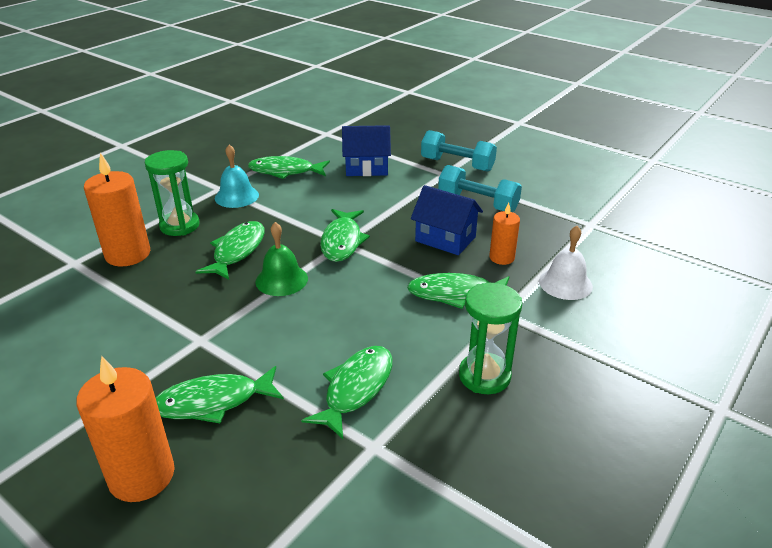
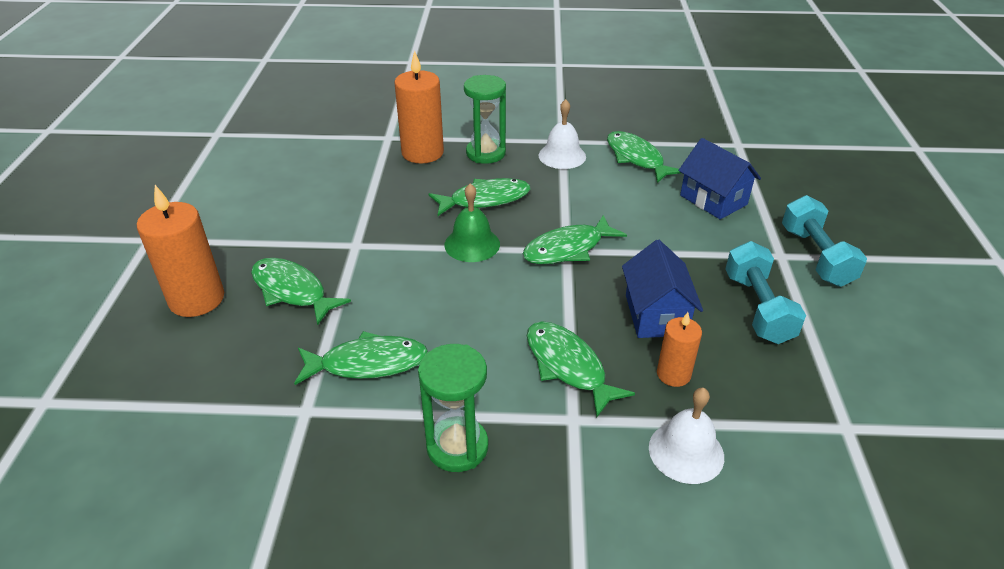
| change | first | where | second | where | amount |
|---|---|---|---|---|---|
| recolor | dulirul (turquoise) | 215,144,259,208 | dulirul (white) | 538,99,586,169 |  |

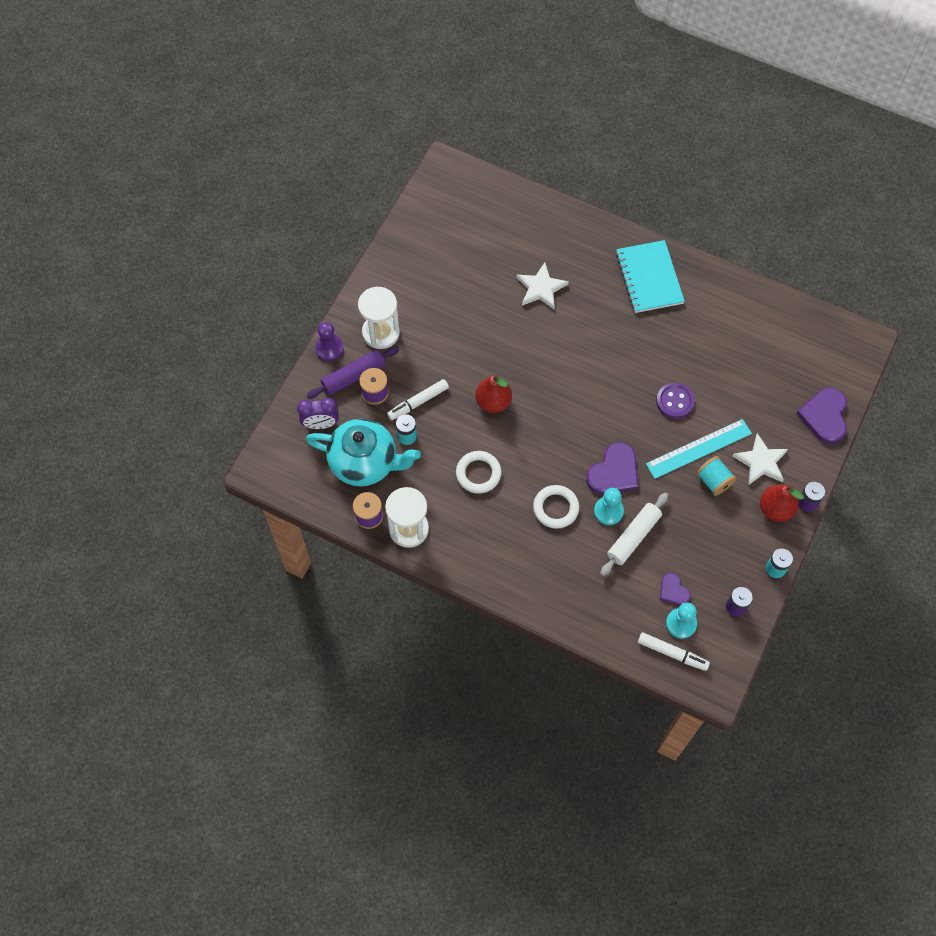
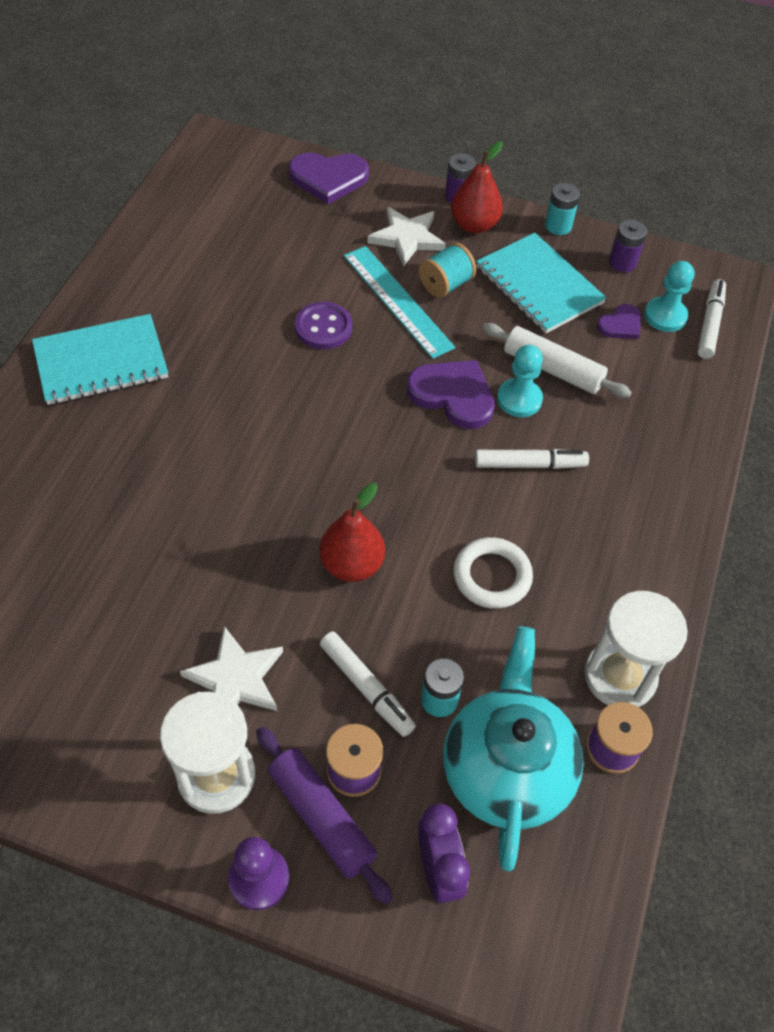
| change | first | where | second | where | amount |
|---|---|---|---|---|---|
| move | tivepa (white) | 516,263,569,309 |  | 180,626,283,711 |  |
| replace | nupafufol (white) | 533,485,579,529 | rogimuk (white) | 475,449,589,469 |  |
| insert |  |  | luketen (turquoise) | 476,233,606,333 |  |

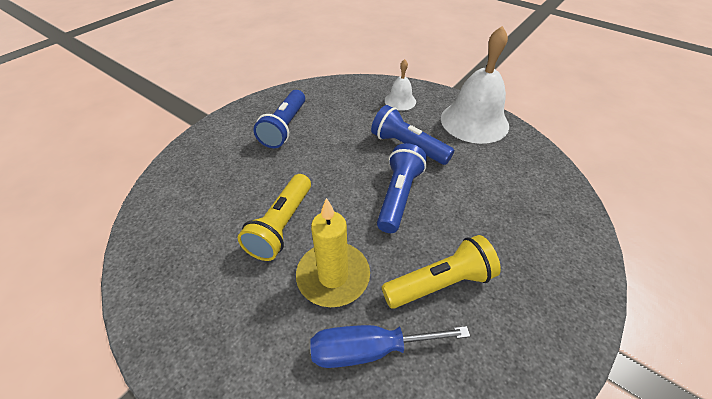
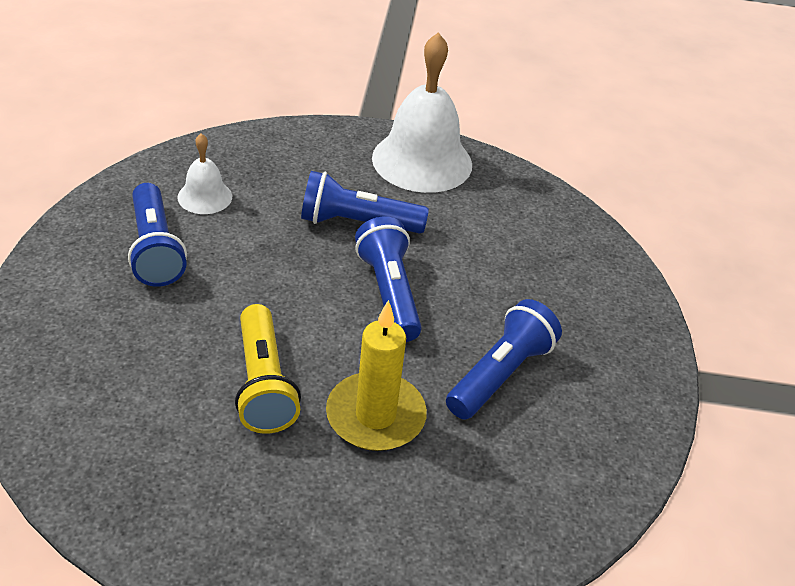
| change | first | where | second | where | amount |
|---|---|---|---|---|---|
| delete | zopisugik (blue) | 310,325,470,368 |  |  |  |
| recolor | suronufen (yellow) | 382,235,501,309 | suronufen (blue) | 446,299,562,419 |  |
| move | dulirul (white) | 385,59,416,111 |  | 177,133,232,214 |  |

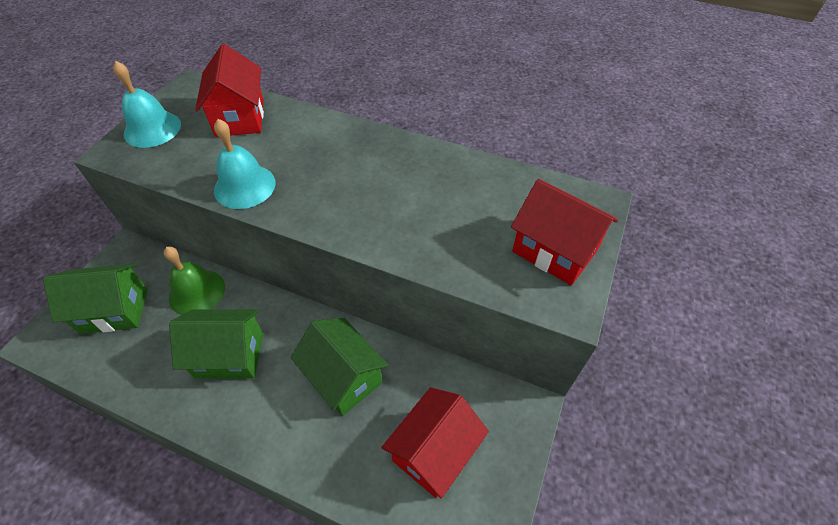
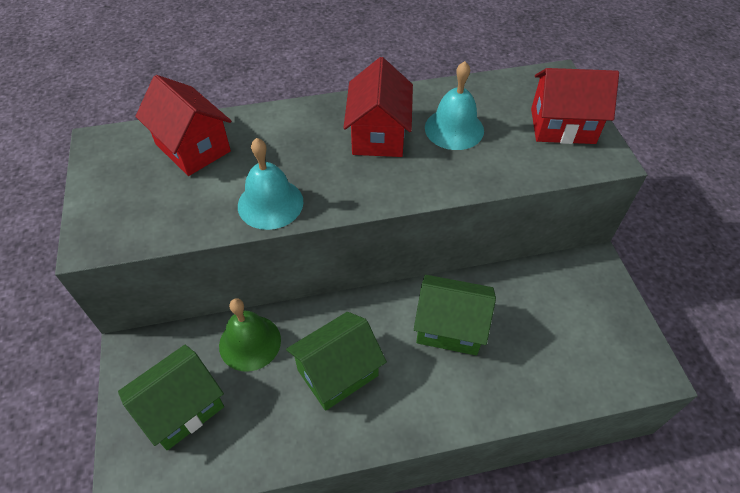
| change | first | where | second | where | amount |
|---|---|---|---|---|---|
| move | dulirul (turquoise) | 113,61,181,148 |  | 425,61,484,150 |  |
| move | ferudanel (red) | 381,387,489,498 |  | 343,57,413,157 |  |

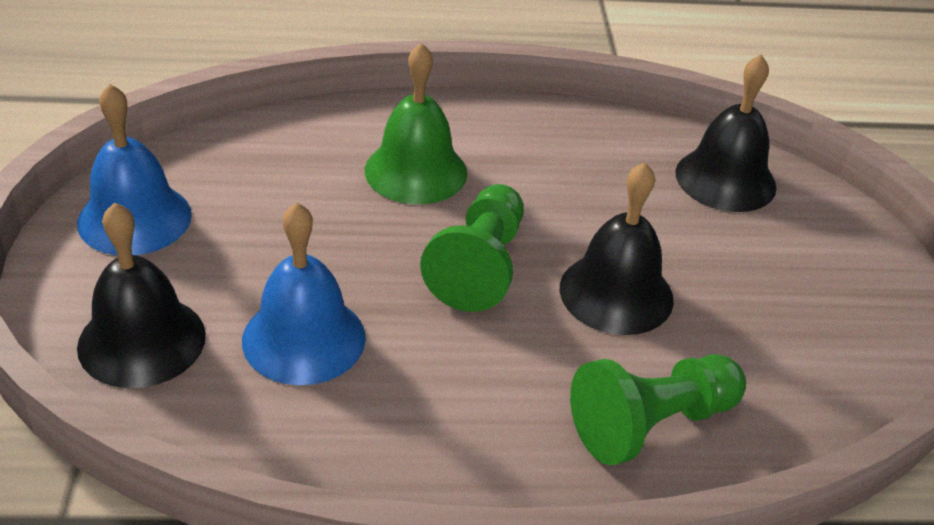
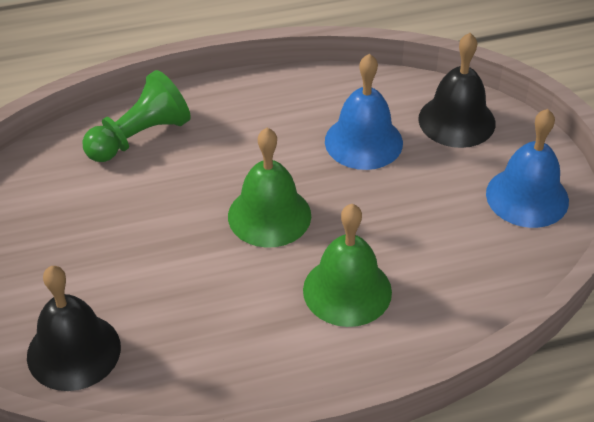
| change | first | where | second | where | amount |
|---|---|---|---|---|---|
| replace | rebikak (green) | 420,184,524,312 | dulirul (green) | 228,128,311,248 |  |
| delete | dulirul (black) | 560,162,674,335 |  |  |  |

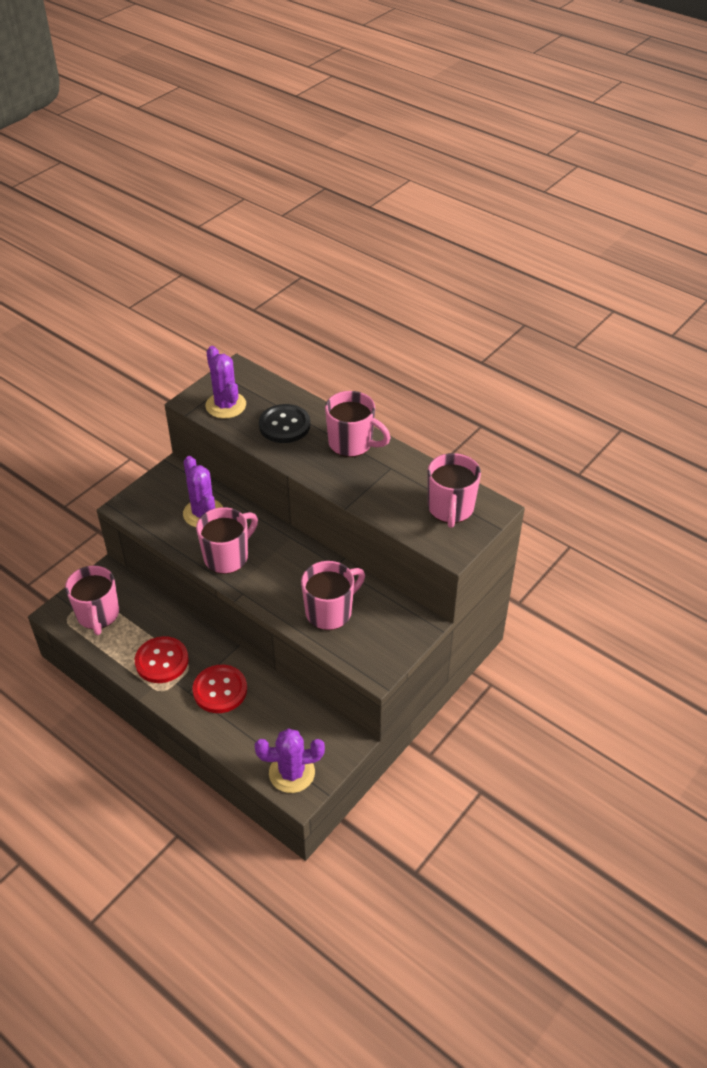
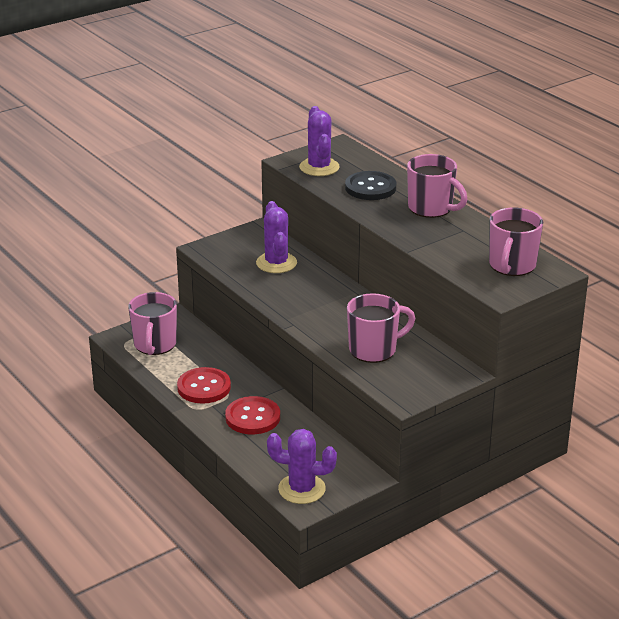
| change | first | where | second | where | amount |
|---|---|---|---|---|---|
| delete | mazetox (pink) | 196,507,258,574 |  |  |  |

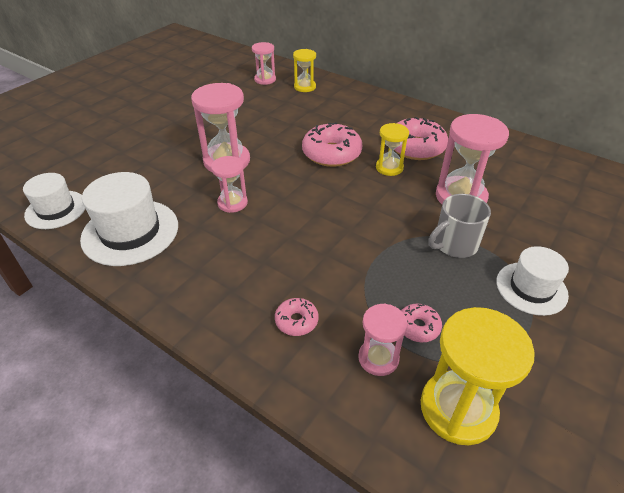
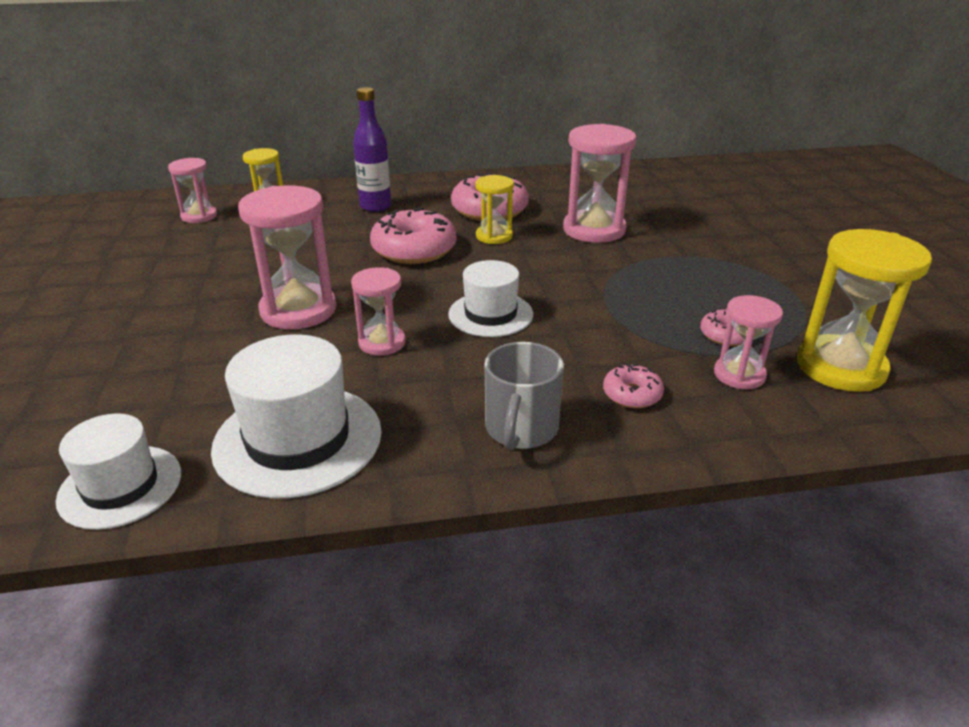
| change | first | where | second | where | amount |
|---|---|---|---|---|---|
| move | mazetox (grey) | 428,194,491,258 |  | 485,342,564,451 |  |
| move | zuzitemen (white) | 496,246,569,316 |  | 448,260,533,337 |  |
| insert |  |  | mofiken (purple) | 353,87,392,212 |  |

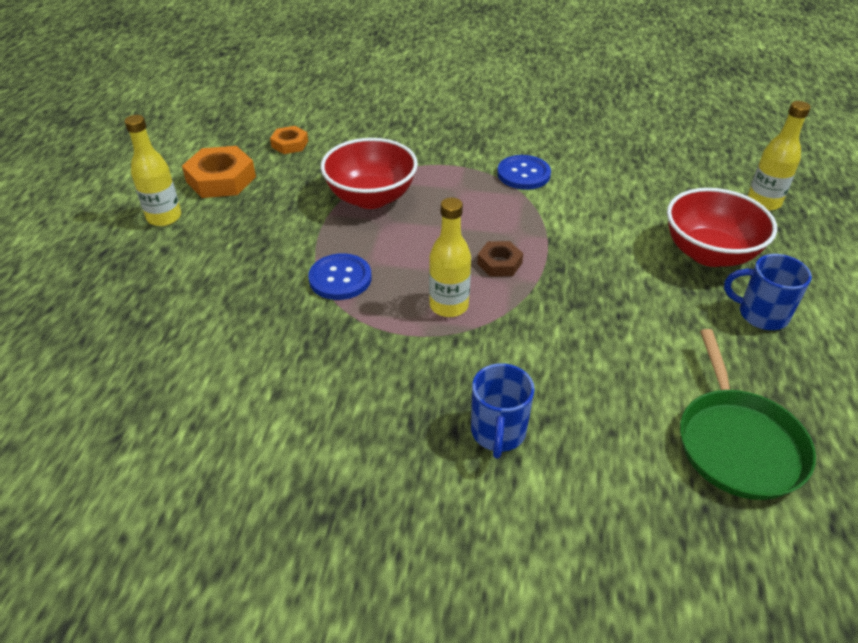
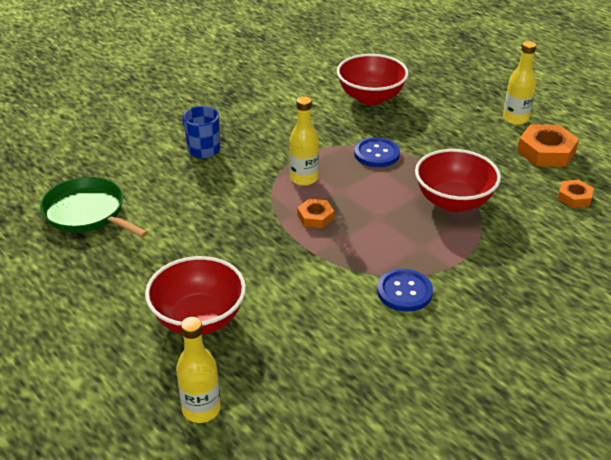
| change | first | where | second | where | amount |
|---|---|---|---|---|---|
| recolor | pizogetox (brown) | 477,241,523,277 | pizogetox (orange) | 297,199,334,228 |  |
| delete | mazetox (blue) | 724,254,812,330 |  |  |  |
| insert |  |  | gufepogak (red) | 337,54,409,105 |  |

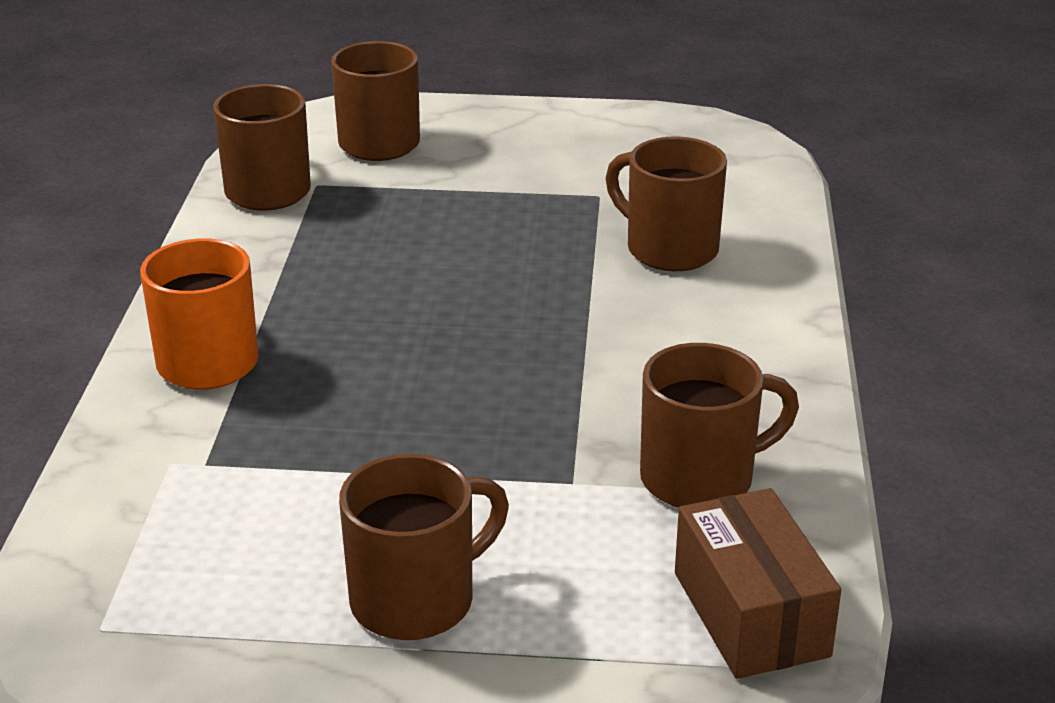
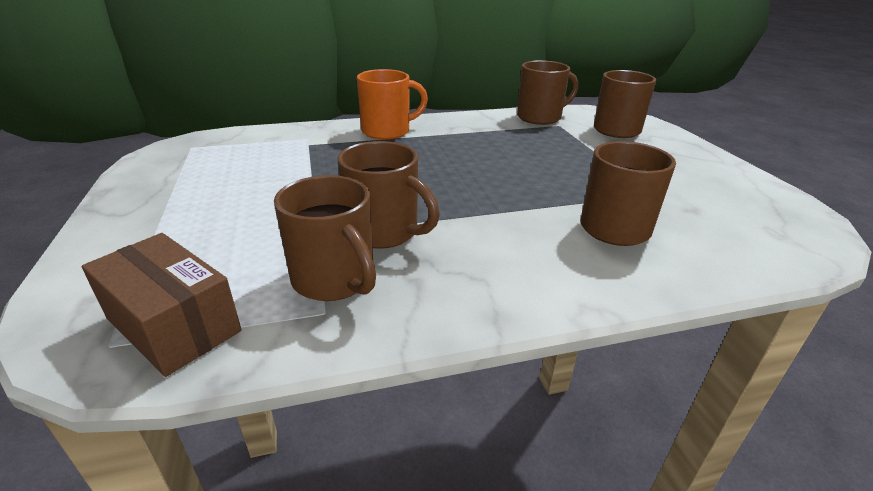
| change | first | where | second | where | amount |
|---|---|---|---|---|---|
| move | mazetox (brown) | 339,454,509,640 |  | 338,141,440,249 |  |
| rotate | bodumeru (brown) | 675,488,841,679 |  | 82,233,242,377 | 75 degrees clockwise |

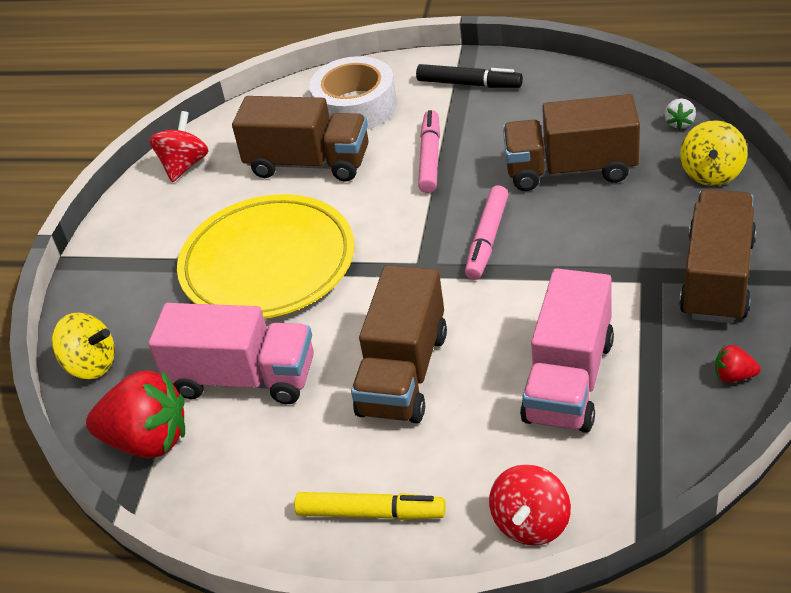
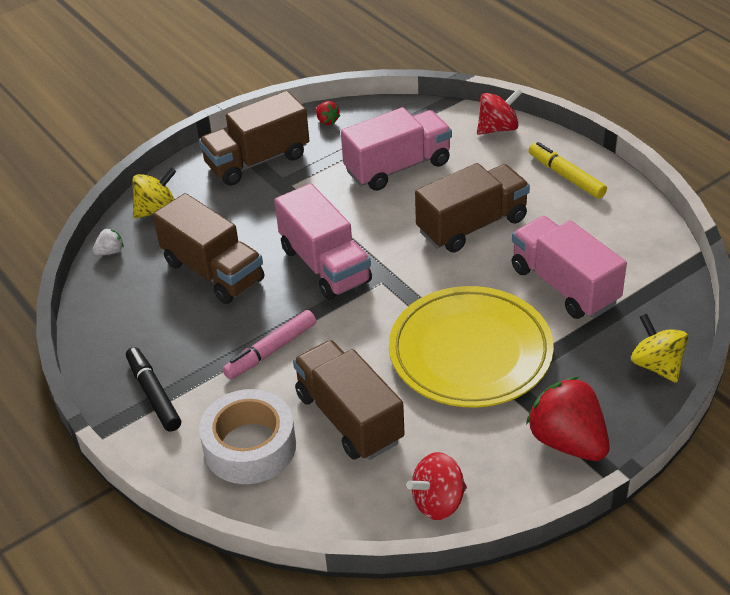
| change | first | where | second | where | amount |
|---|---|---|---|---|---|
| move | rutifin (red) | 86,370,185,458 |  | 526,377,610,461 |  |
| replace | rogimuk (pink) | 465,185,508,280 | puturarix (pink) | 274,183,372,300 |  |

